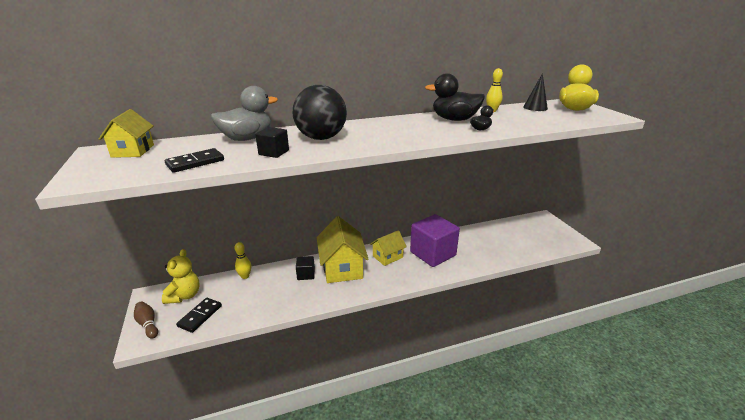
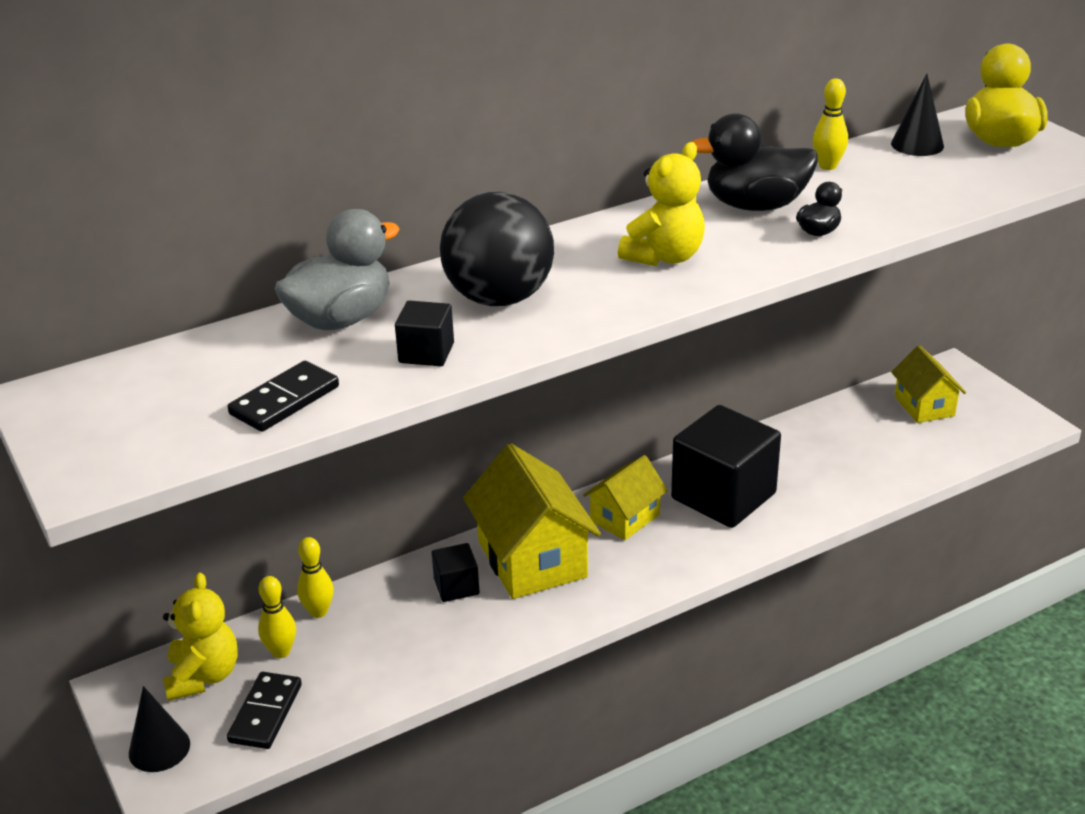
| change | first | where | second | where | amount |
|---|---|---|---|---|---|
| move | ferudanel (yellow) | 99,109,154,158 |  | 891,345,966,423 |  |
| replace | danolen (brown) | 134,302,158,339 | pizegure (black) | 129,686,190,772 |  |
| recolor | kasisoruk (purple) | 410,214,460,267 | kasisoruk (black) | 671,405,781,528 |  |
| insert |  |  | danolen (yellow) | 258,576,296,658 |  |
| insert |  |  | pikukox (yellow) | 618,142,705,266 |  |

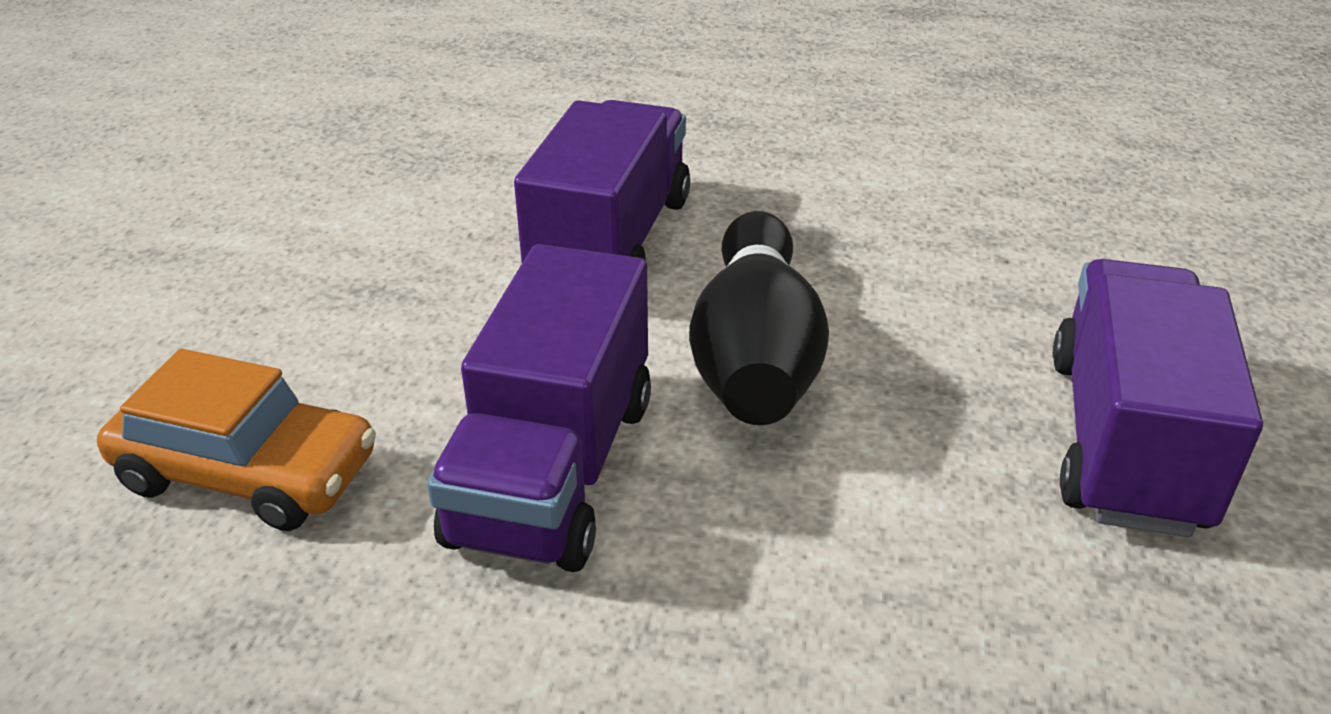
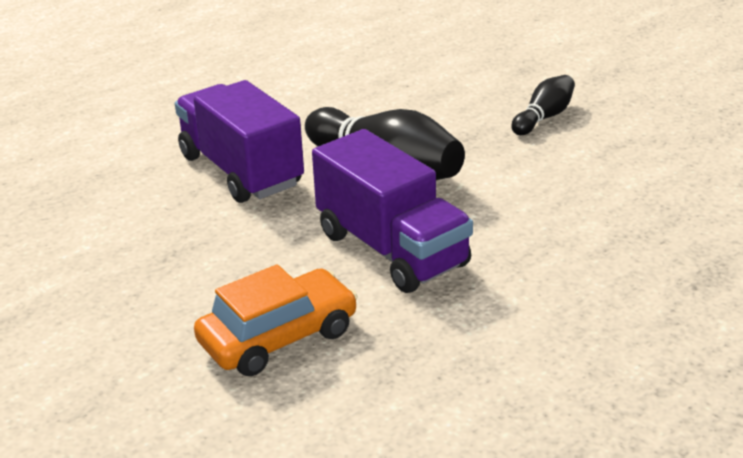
| change | first | where | second | where | amount |
|---|---|---|---|---|---|
| replace | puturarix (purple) | 1053,259,1263,537 | danolen (black) | 511,75,575,135 |  |

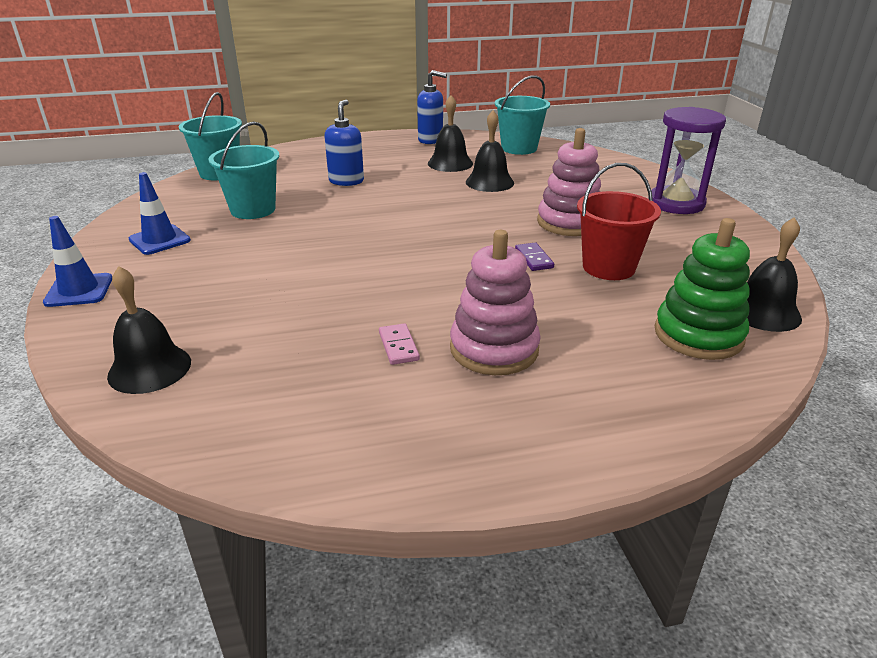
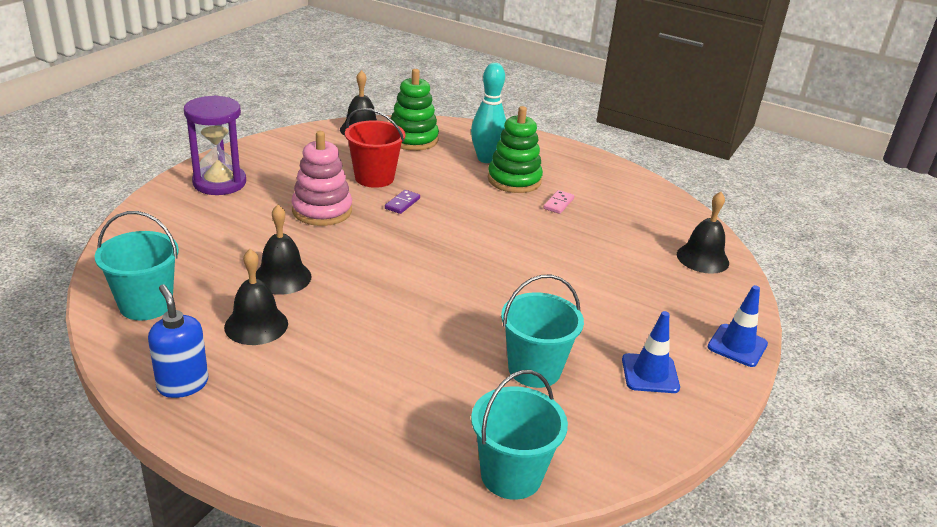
| change | first | where | second | where | amount |
|---|---|---|---|---|---|
| delete | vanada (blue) | 324,100,364,186 |  |  |  |
| recolor | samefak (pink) | 450,230,541,375 | samefak (green) | 488,106,543,193 |  |
| insert |  |  | danolen (turquoise) | 471,63,506,163 |  |

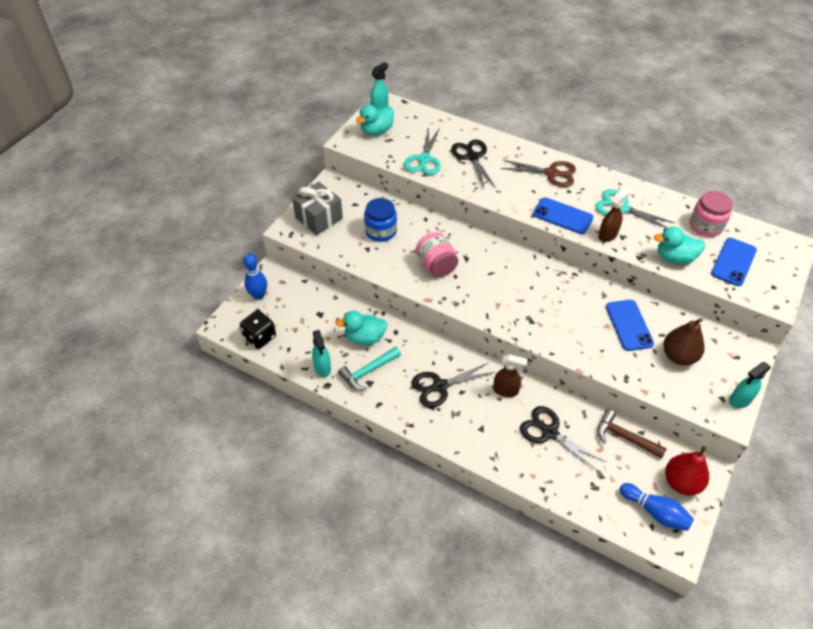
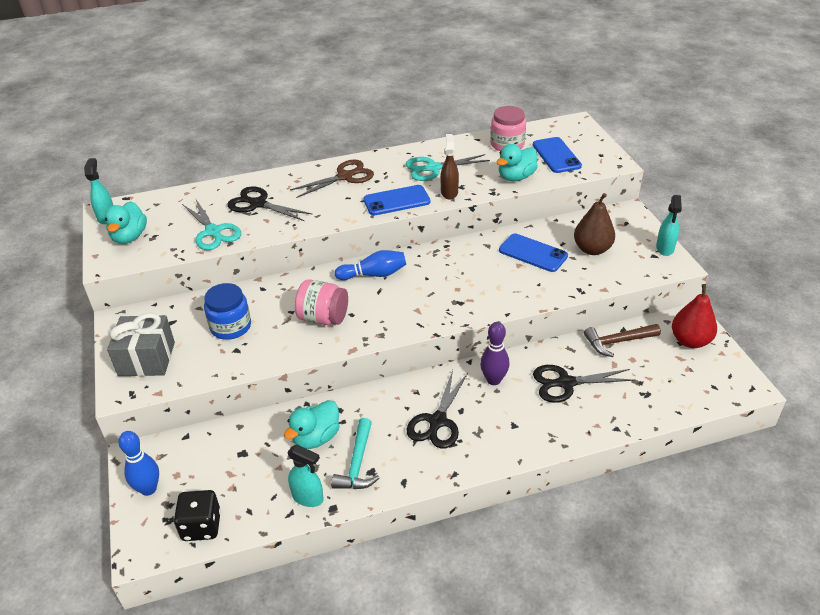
| change | first | where | second | where | amount |
|---|---|---|---|---|---|
| replace | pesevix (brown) | 493,354,528,397 | danolen (purple) | 480,322,509,385 |  |
| move | danolen (blue) | 620,483,694,531 |  | 334,250,406,280 |  |

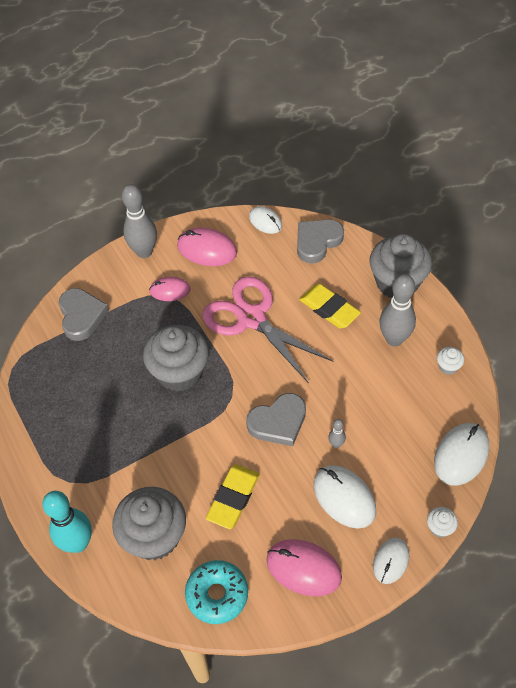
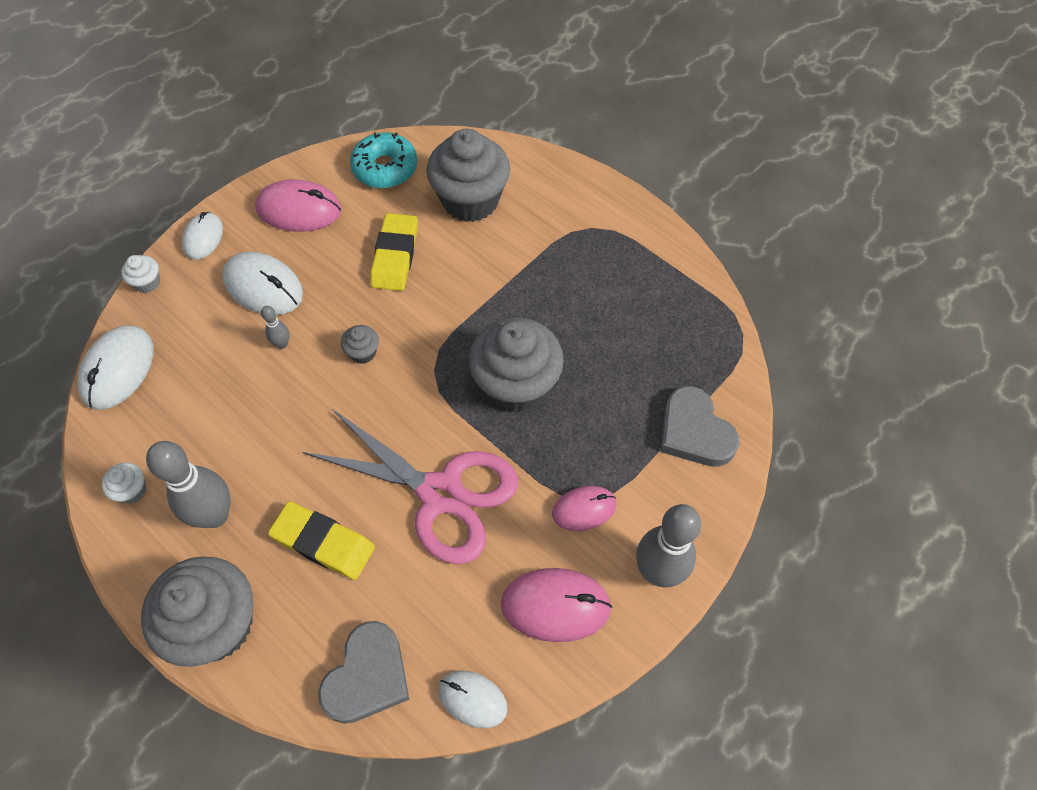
| change | first | where | second | where | amount |
|---|---|---|---|---|---|
| delete | danolen (turquoise) | 42,491,92,553 |  |  |  |
| replace | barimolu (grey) | 246,393,306,446 | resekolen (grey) | 341,325,379,364 |  |

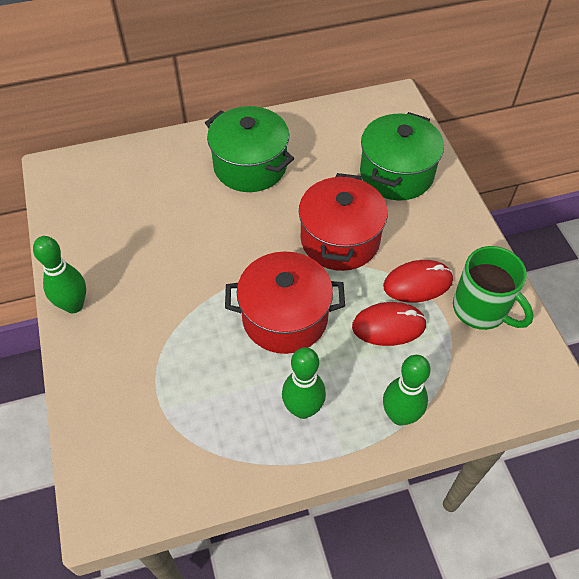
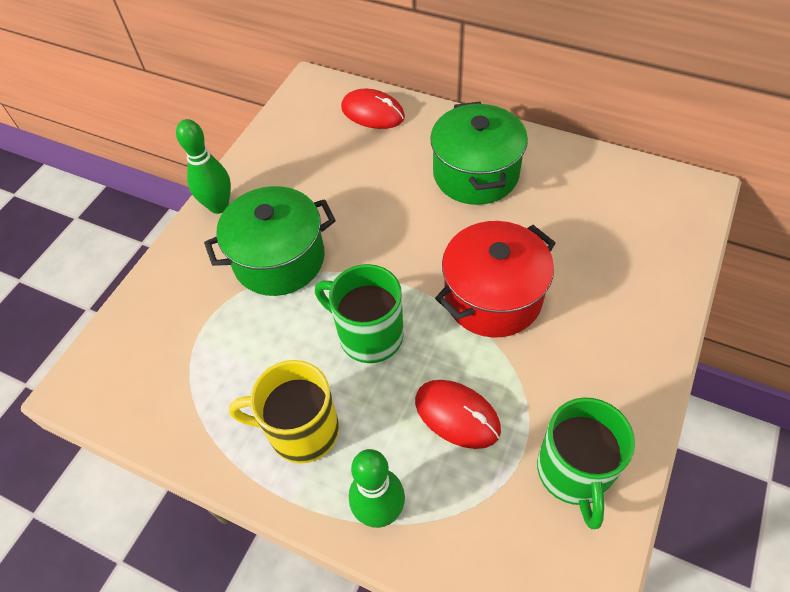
| change | first | where | second | where | amount |
|---|---|---|---|---|---|
| replace | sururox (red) | 225,251,345,354 | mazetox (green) | 315,264,404,363 |  |
| replace | danolen (green) | 282,347,326,419 | mazetox (yellow) | 228,360,339,463 |  |
| move | sururox (green) | 360,112,444,200 |  | 204,186,336,296 |  |
| move | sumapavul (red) | 383,260,453,302 |  | 341,89,405,129 |  |

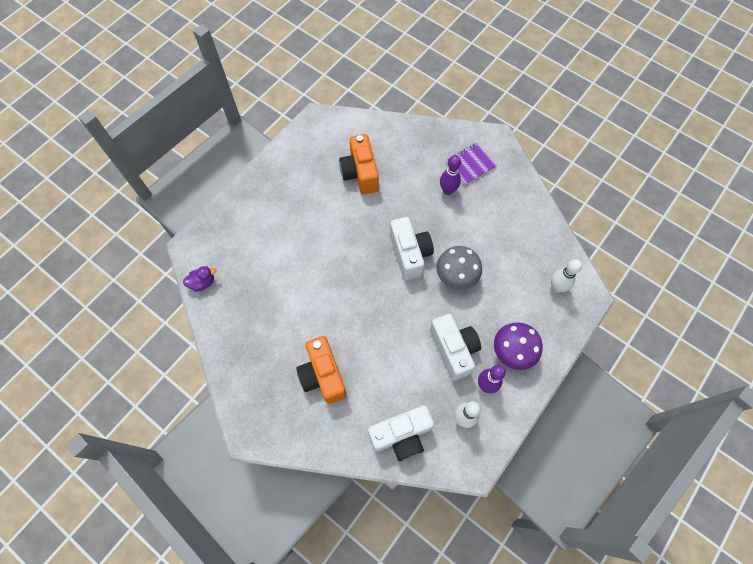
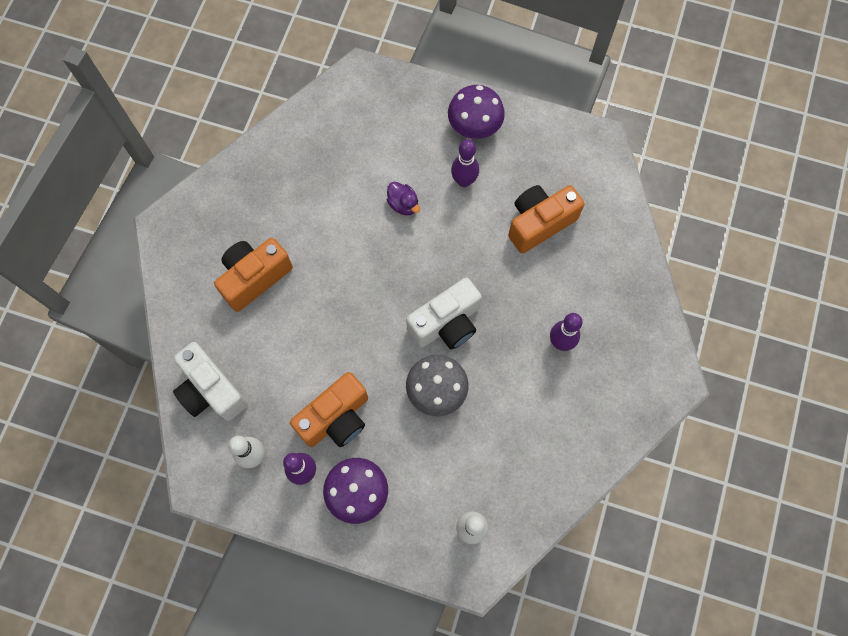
| change | first | where | second | where | amount |
|---|---|---|---|---|---|
| move | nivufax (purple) | 183,266,216,292 |  | 387,182,420,215 |  |
| recolor | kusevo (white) | 430,314,481,381 | kusevo (orange) | 290,372,368,447 |  |
| delete | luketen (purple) | 446,143,497,185 |  |  |  |
| insert |  |  | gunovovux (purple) | 448,85,505,139 |  |
| insert |  |  | danolen (purple) | 451,139,479,187 |  |

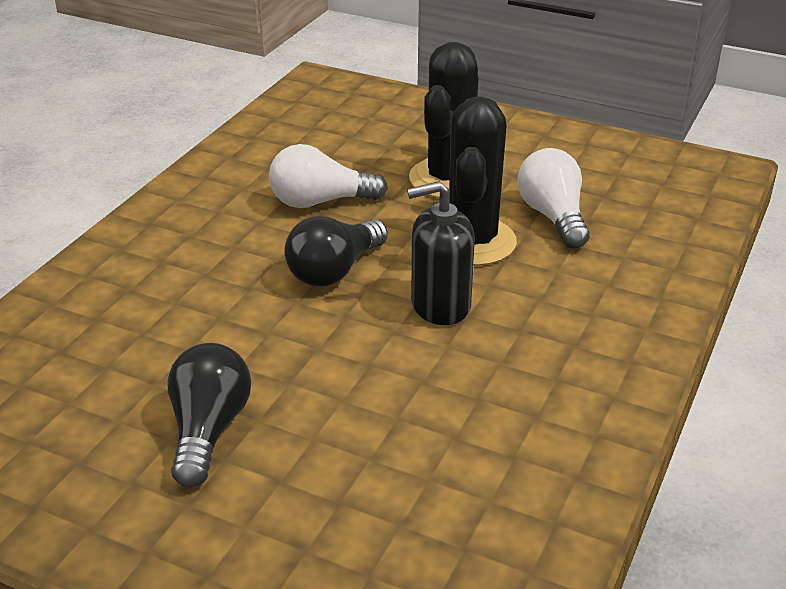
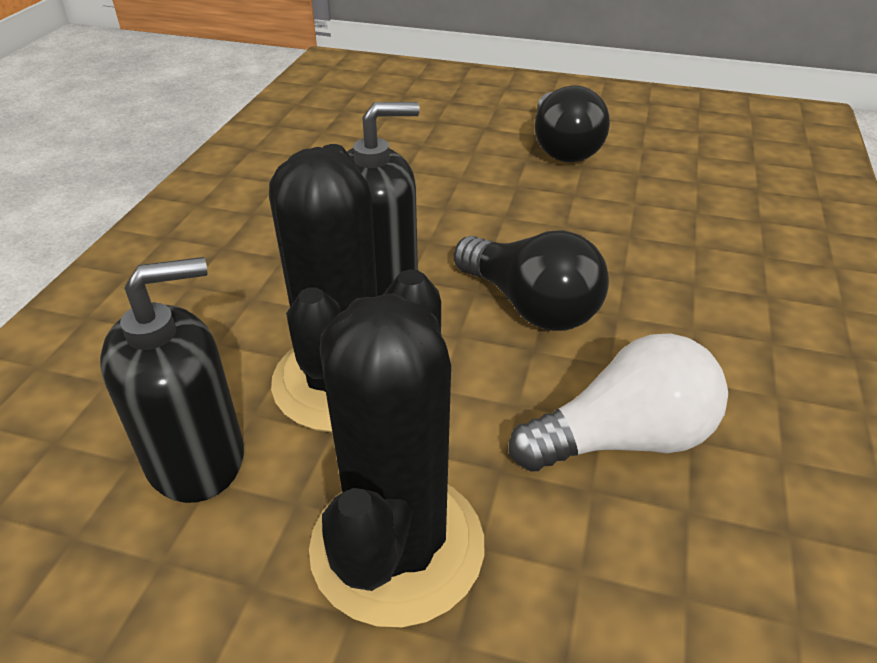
| change | first | where | second | where | amount |
|---|---|---|---|---|---|
| rotate | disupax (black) | 284,216,388,287 |  | 454,230,609,331 | 105 degrees clockwise |
| replace | disupax (white) | 518,148,589,249 | vanada (black) | 100,257,244,503 |  |

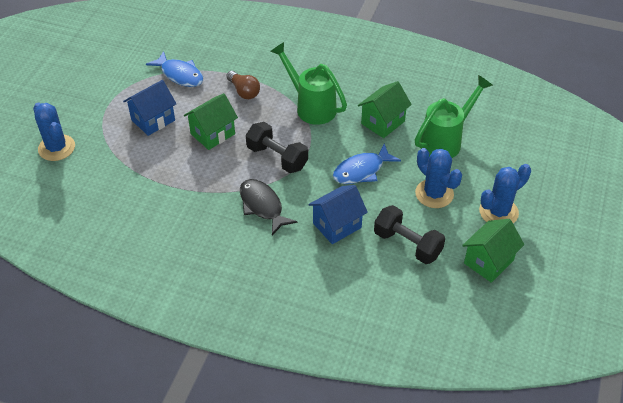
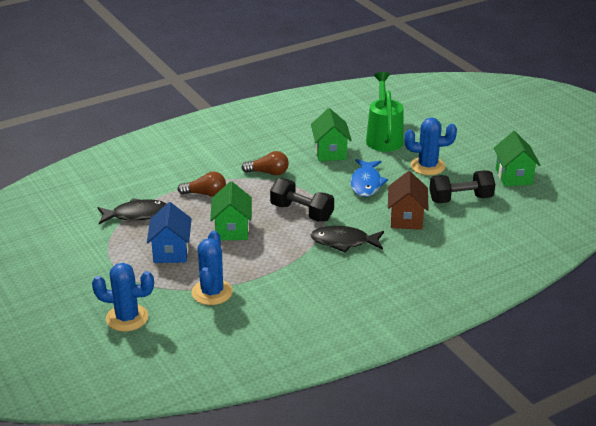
| change | first | where | second | where | amount |
|---|---|---|---|---|---|
| recolor | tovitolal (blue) | 146,51,203,87 | tovitolal (black) | 97,198,166,224 |  |
| rotate | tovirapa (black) | 246,122,308,173 |  | 270,178,334,222 | 45 degrees clockwise |
| replace | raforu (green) | 270,42,347,125 | disupax (brown) | 241,151,289,175 |  |
| recolor | ferudanel (blue) | 308,185,368,244 | ferudanel (brown) | 388,171,429,230 |  |
| move | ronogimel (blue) | 479,164,531,223 |  | 192,231,233,305 |  |

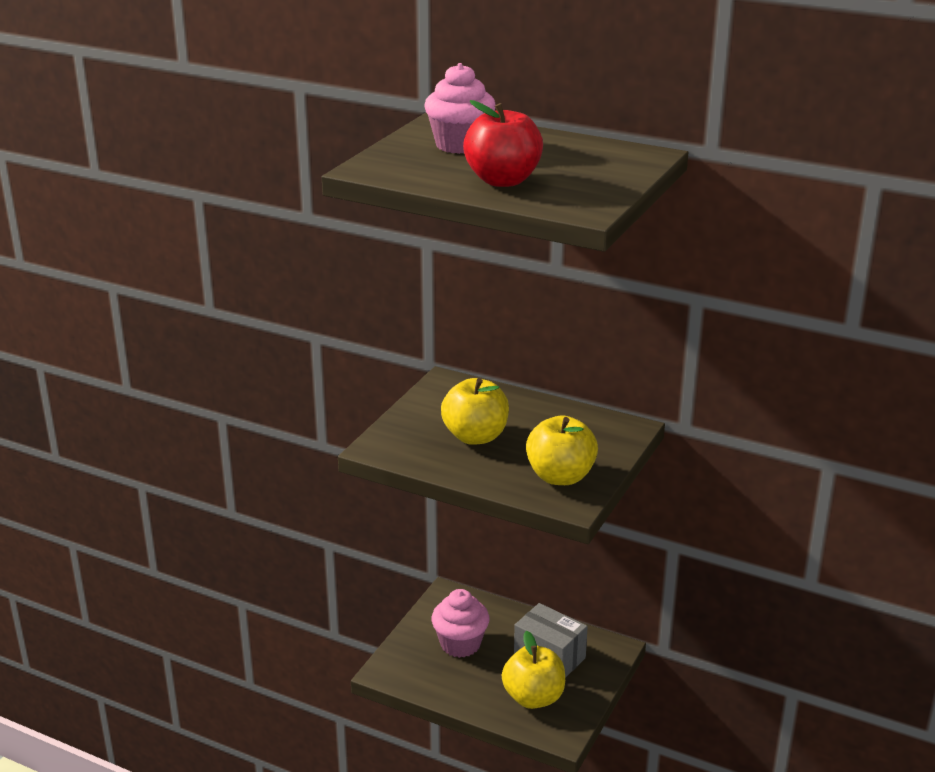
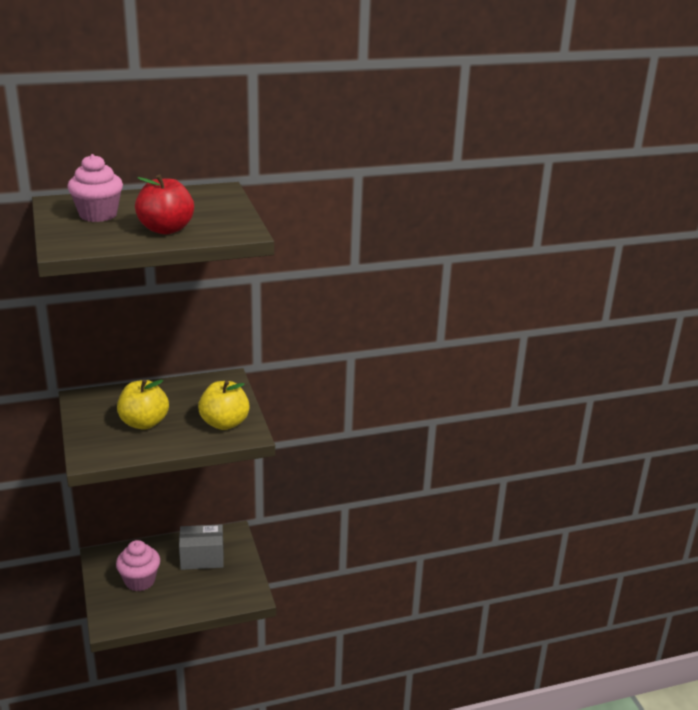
| change | first | where | second | where | amount |
|---|---|---|---|---|---|
| delete | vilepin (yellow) | 502,631,565,709 |  |  |  |

